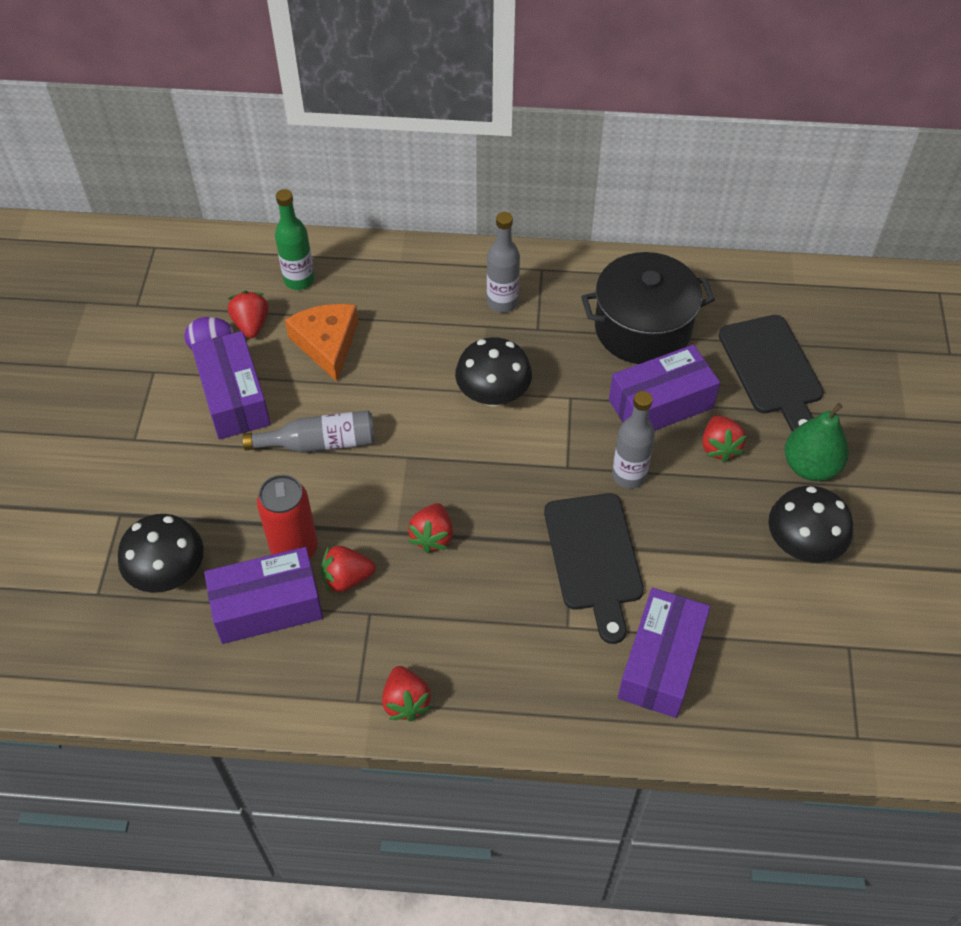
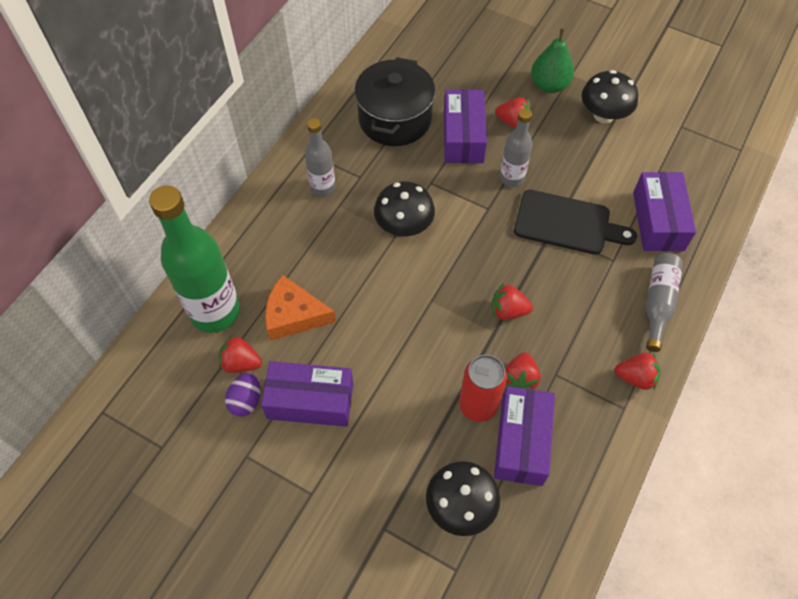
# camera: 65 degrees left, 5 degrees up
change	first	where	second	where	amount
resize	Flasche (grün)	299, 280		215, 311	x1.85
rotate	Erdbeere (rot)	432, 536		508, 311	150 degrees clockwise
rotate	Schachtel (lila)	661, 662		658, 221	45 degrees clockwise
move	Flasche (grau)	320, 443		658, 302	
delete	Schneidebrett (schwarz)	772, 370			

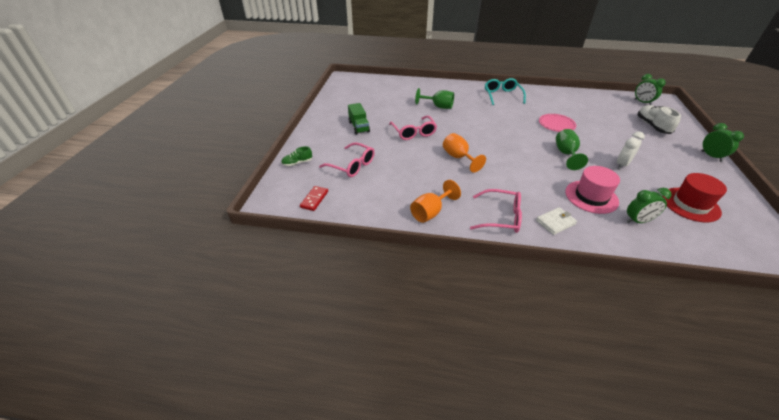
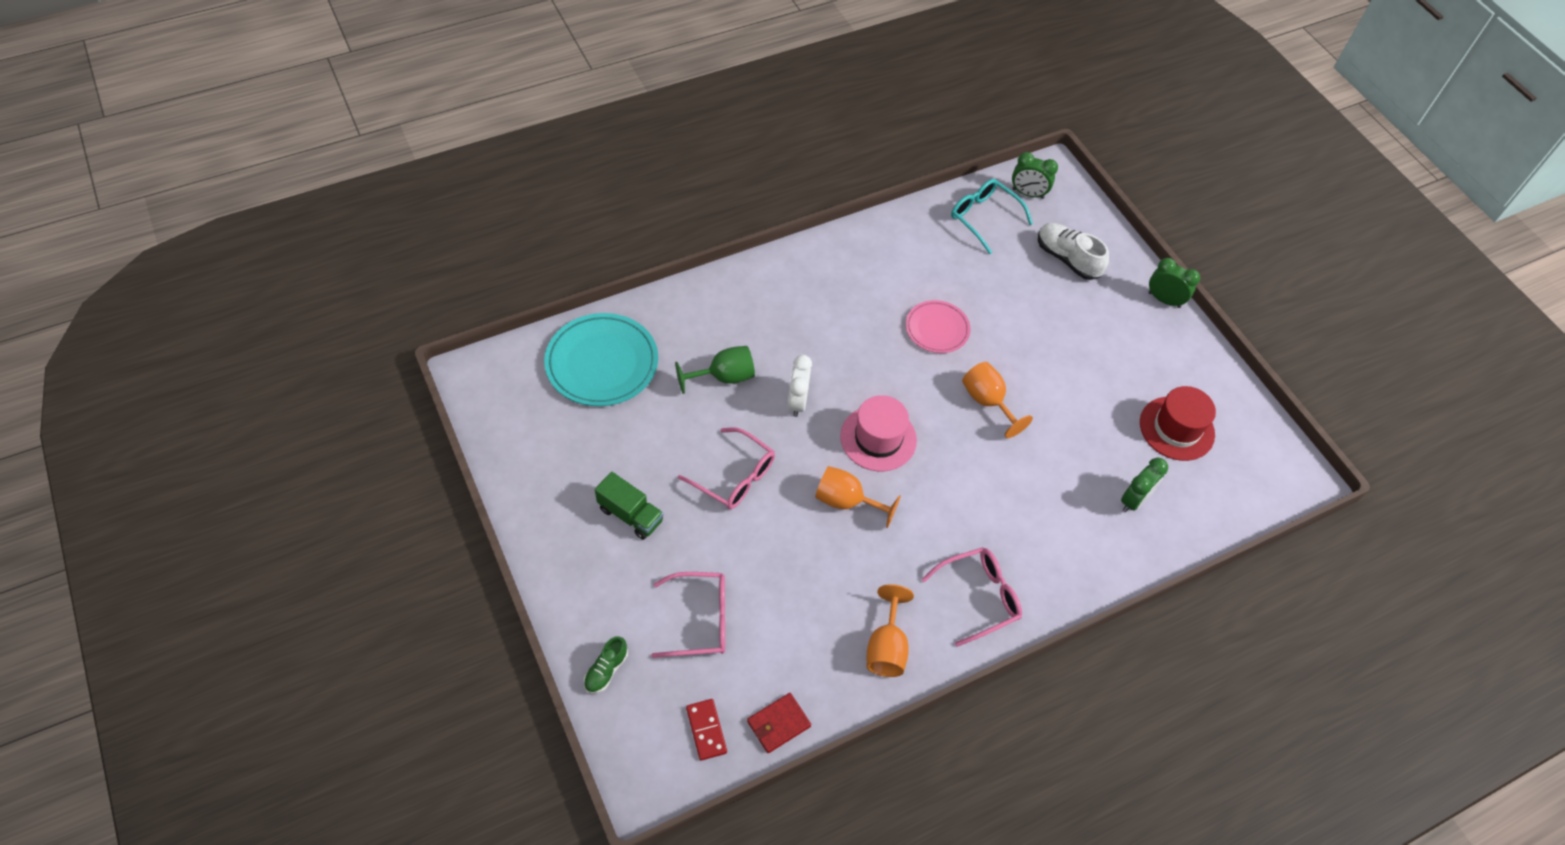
# camera: 40 degrees left, 15 degrees up
change	first	where	second	where	amount
insert			Teller (türkis)	602, 363	
insert			Geldbörse (rot)	778, 724	
move	Wecker (weiß)	622, 164		797, 402	
move	Hut (rosa)	591, 197		878, 438	
move	Brille (türkis)	502, 95		984, 218	
recolor	Kelch (grün)	566, 154	Kelch (orange)	987, 402	
delete	Geldbörse (weiß)	555, 222			

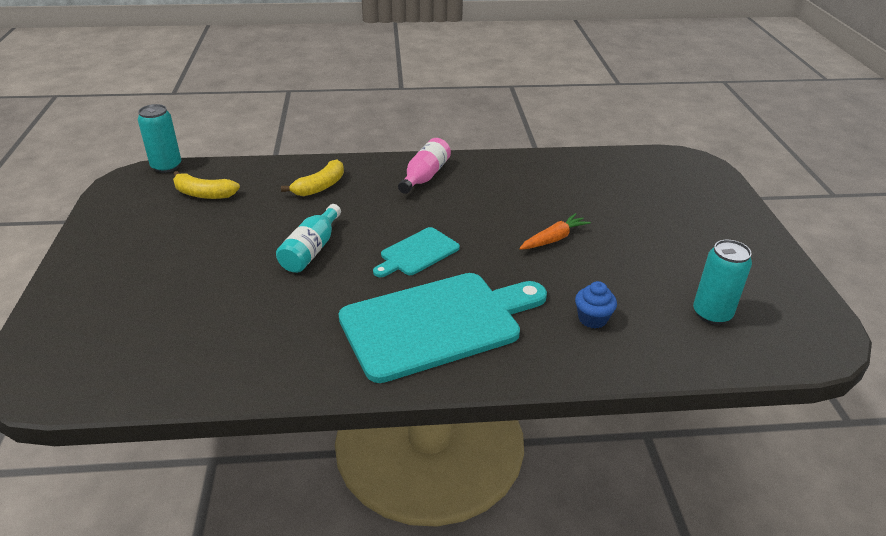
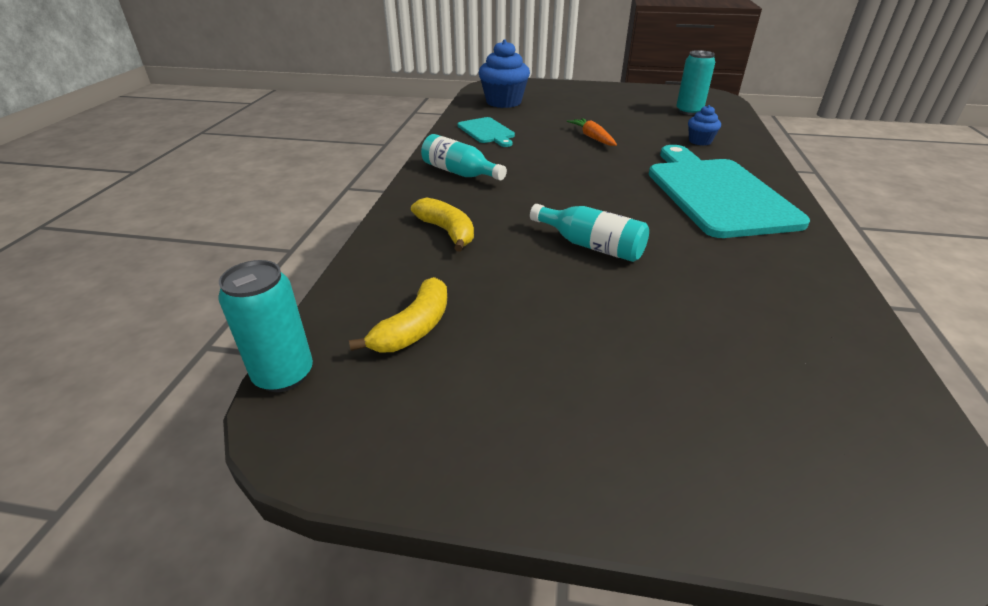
# camera: 75 degrees left, 0 degrees up
change	first	where	second	where	amount
recolor	Flasche (rosa)	425, 176	Flasche (türkis)	460, 173	
move	Schneidebrett (türkis)	417, 253		487, 132	
insert			Muffin (blau)	503, 102	

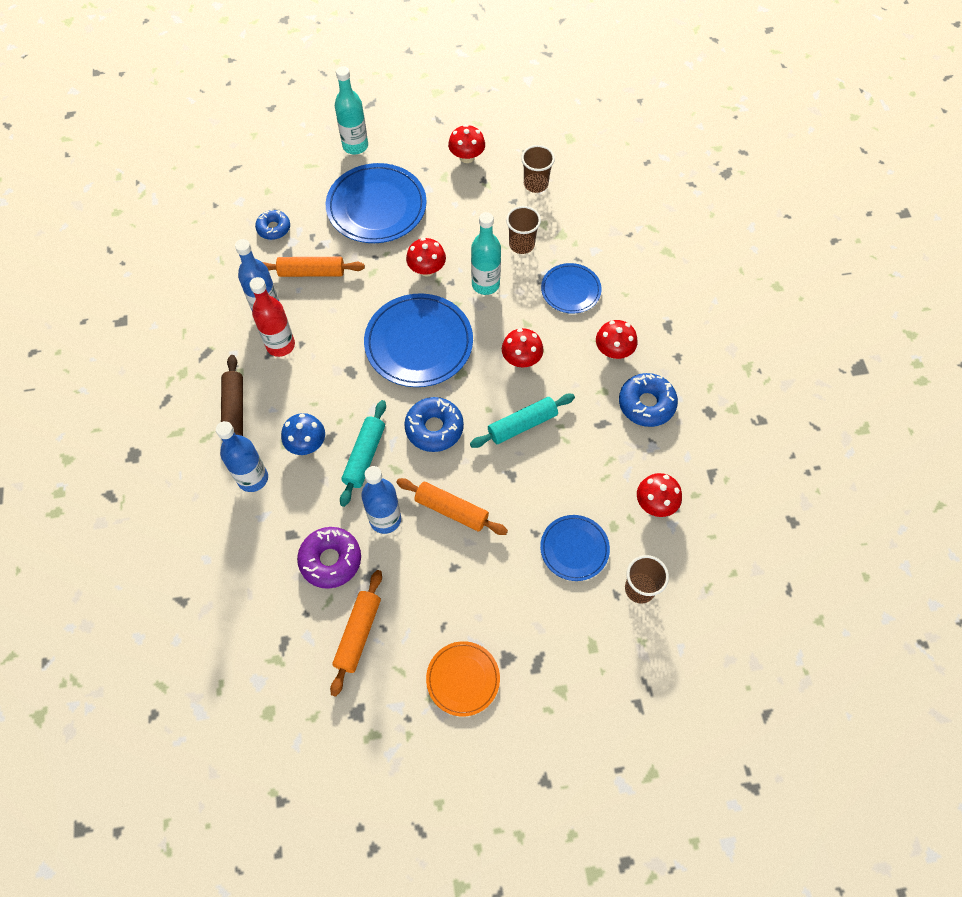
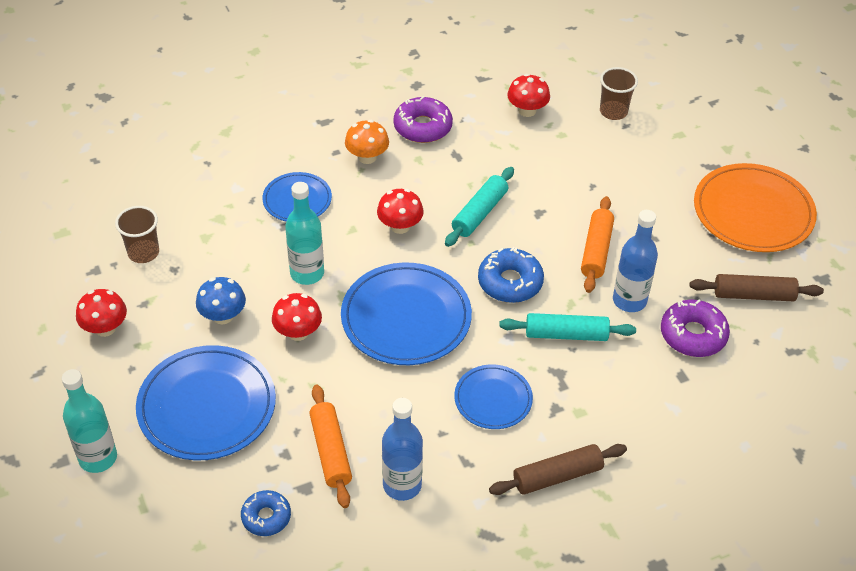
# camera: 105 degrees left, 15 degrees down
change	first	where	second	where	amount
move	Pilz (blau)	306, 444		223, 316	
recolor	Pilz (rot)	613, 351	Pilz (orange)	367, 157	
recolor	Donut (blau)	646, 404	Donut (lila)	422, 127	
rotate	Nudelholz (türkis)	522, 425		479, 213	75 degrees clockwise
move	Teller (blau)	574, 549		493, 399	
recolor	Nudelholz (orange)	358, 634	Nudelholz (braun)	753, 295	
resize	Teller (orange)	463, 679		753, 212	x1.75
delete	Flasche (blau)	253, 478			
delete	Flasche (rot)	280, 345			
delete	Becher (braun)	521, 244			

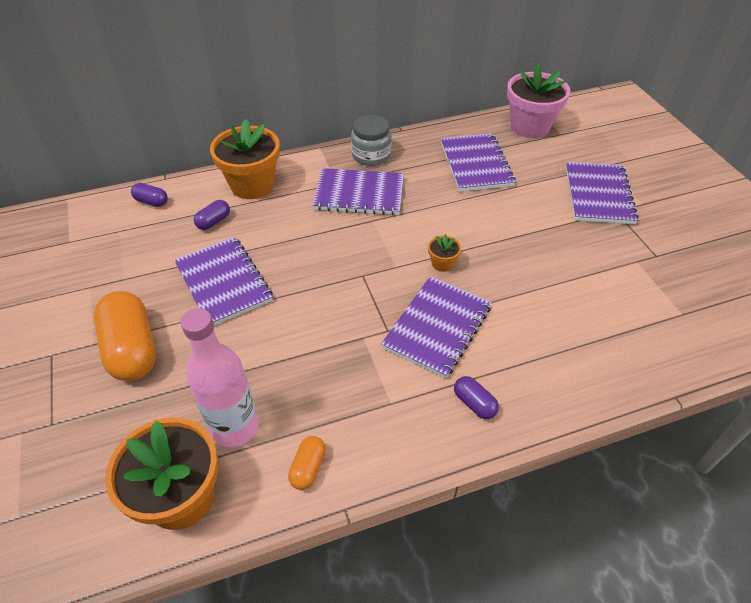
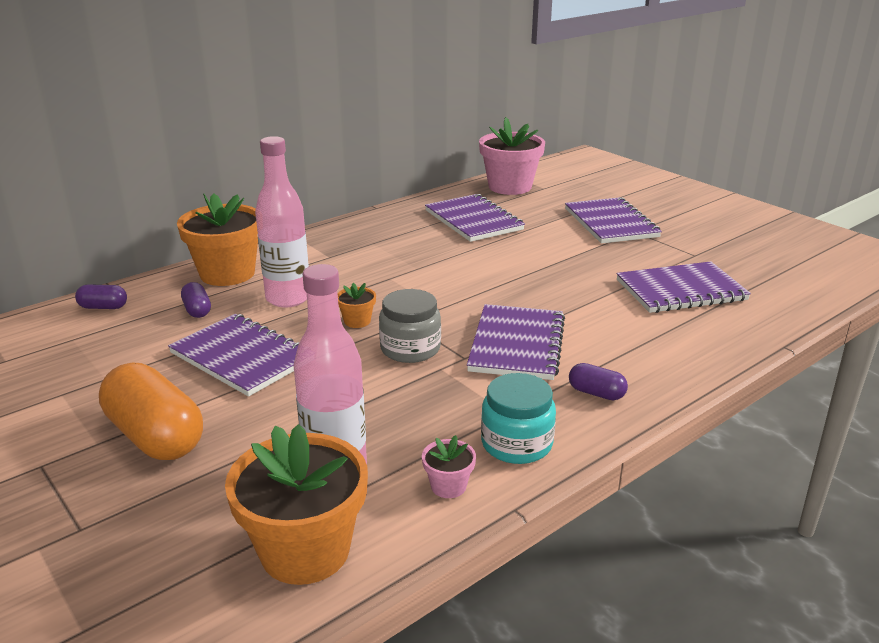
# camera: 20 degrees left, 20 degrees down
change	first	where	second	where	amount
rotate	Kapsel (lila)	214, 222		197, 310	45 degrees counterclockwise
insert			Flasche (rosa)	288, 298	
move	Blumentopf (orange)	442, 263		357, 321	
move	Einmachglas (grau)	371, 155		410, 348	
replace	Kapsel (orange)	308, 468	Blumentopf (rosa)	448, 486	
insert			Einmachglas (türkis)	516, 443	
move	Notizbuch (lila)	359, 194		680, 290	

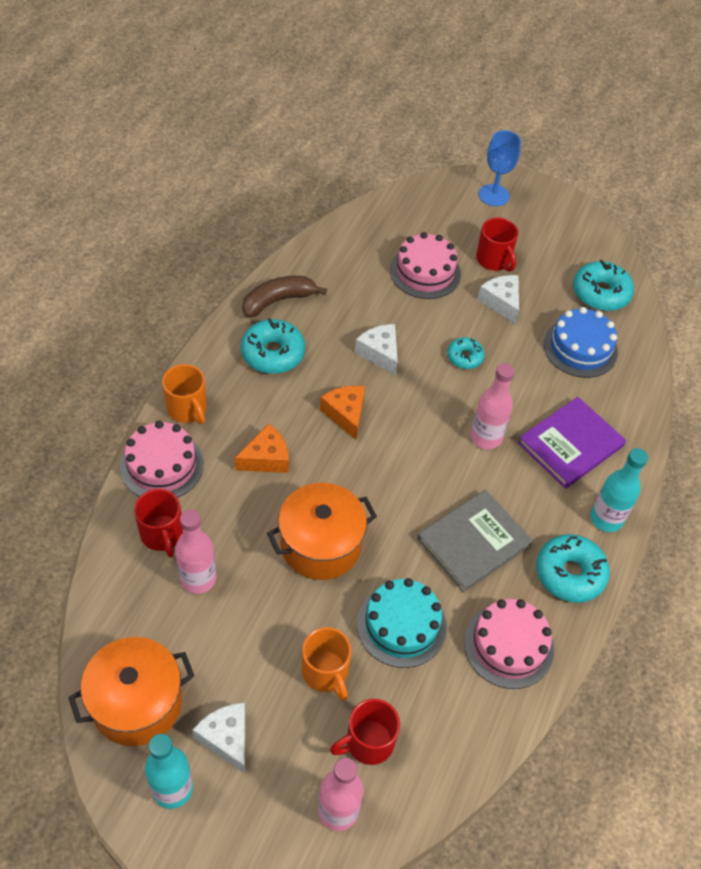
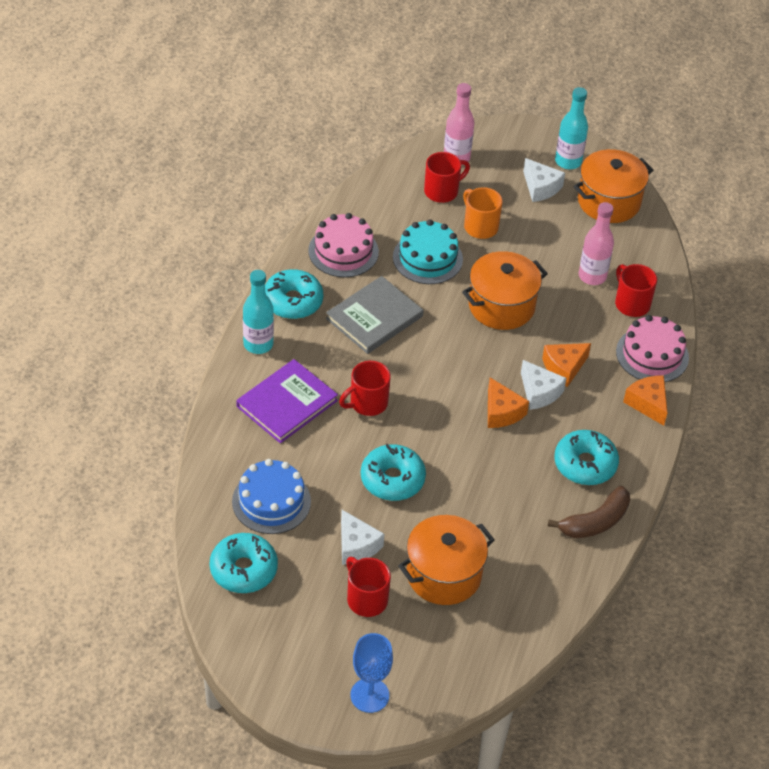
# camera: 175 degrees right, 5 degrees down
change	first	where	second	where	amount
replace	Flasche (rosa)	486, 437	Tasse (rot)	367, 403	
resize	Donut (türkis)	465, 357		392, 479	x1.70
replace	Kuchen (rosa)	425, 272	Kochtopf (orange)	443, 574	
move	Käse (weiß)	380, 353		539, 392	
replace	Tasse (orange)	187, 409	Käse (orange)	648, 403	

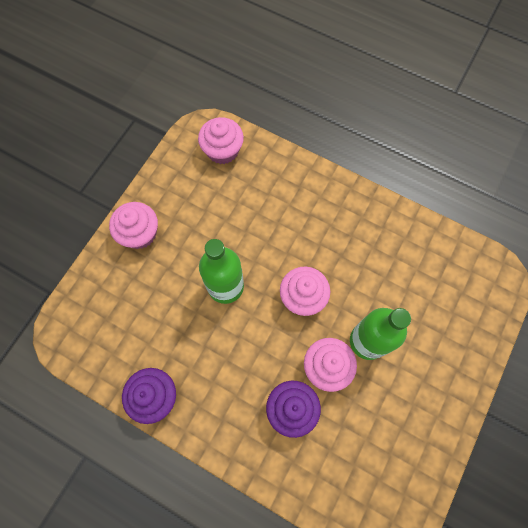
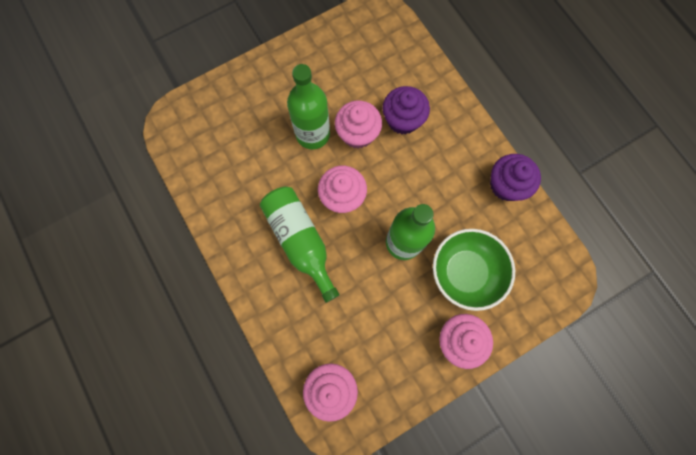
# camera: 150 degrees left, 5 degrees up
change	first	where	second	where	amount
insert			Flasche (grün)	300, 241	
insert			Schüssel (grün)	465, 272	

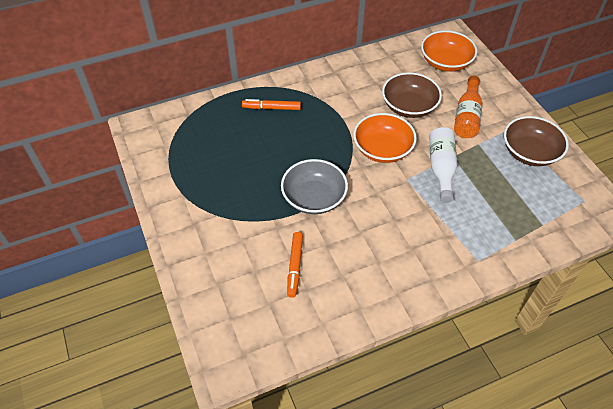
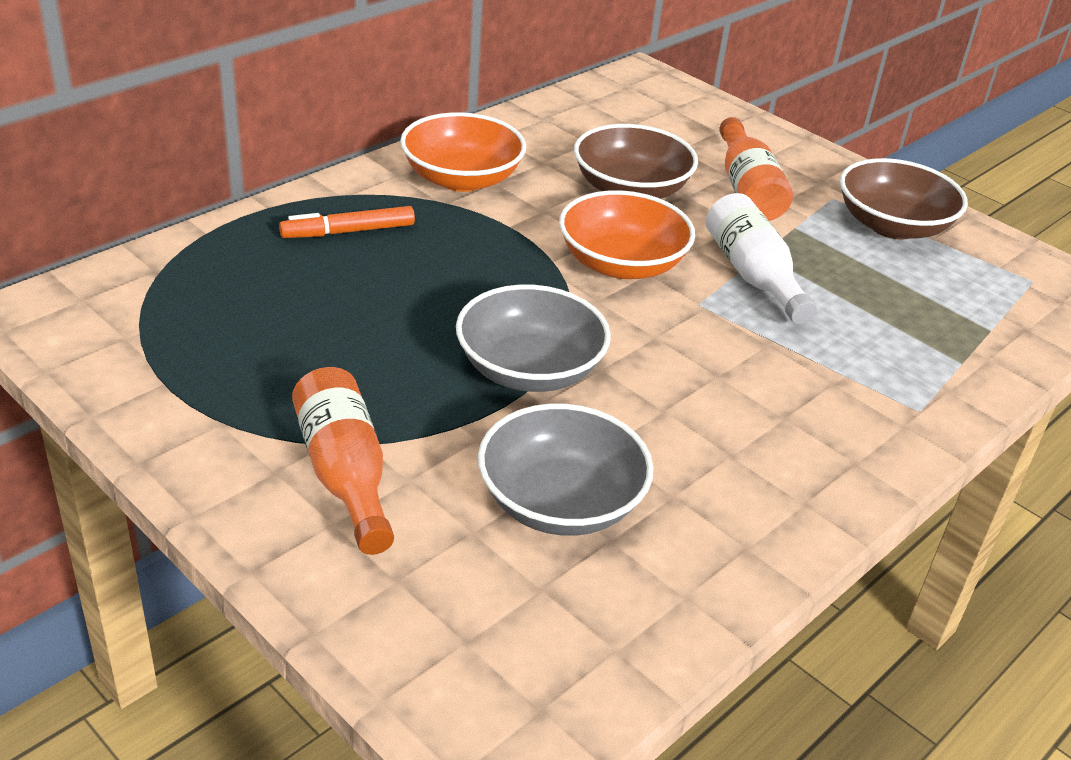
# camera: 25 degrees left, 15 degrees down
change	first	where	second	where	amount
insert			Flasche (orange)	344, 475	
move	Schüssel (orange)	445, 62		461, 179	
replace	Filzstift (orange)	295, 266	Schüssel (grau)	560, 502	

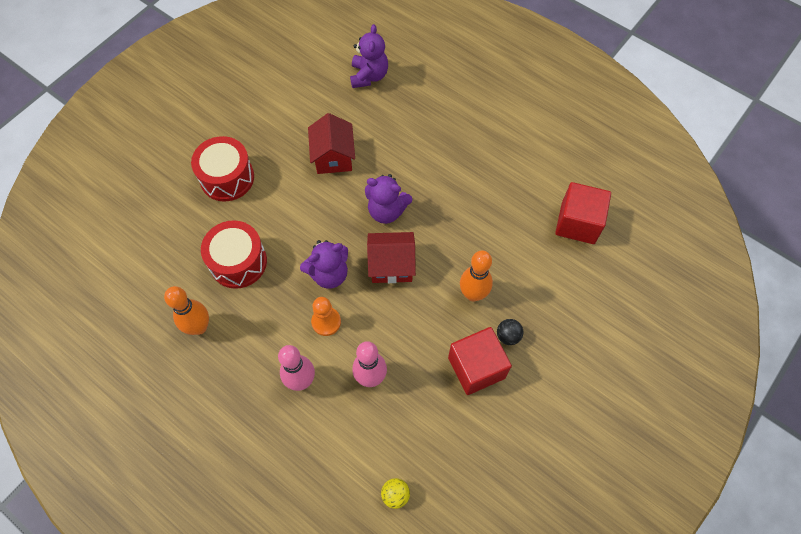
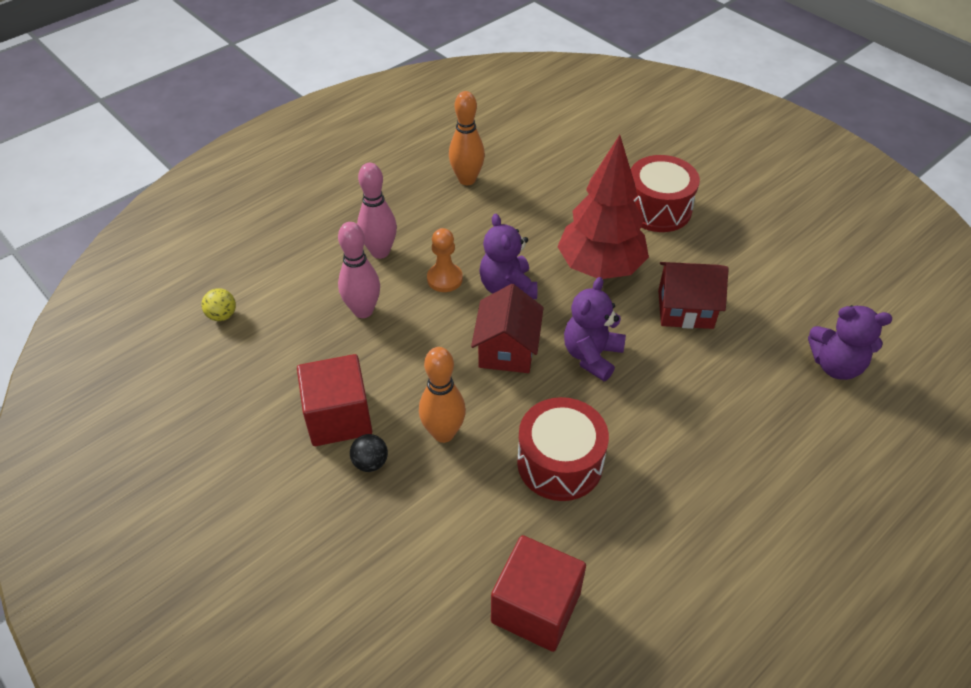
# camera: 100 degrees right, 15 degrees down
change	first	where	second	where	amount
move	Trommel (rot)	238, 262		560, 463	
insert			Baum (rot)	600, 267	

